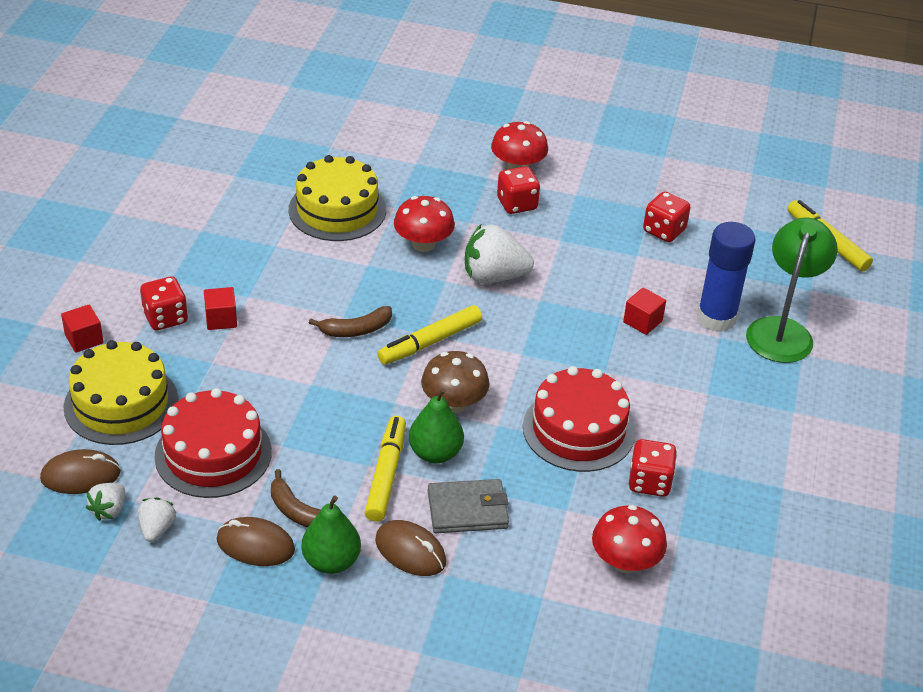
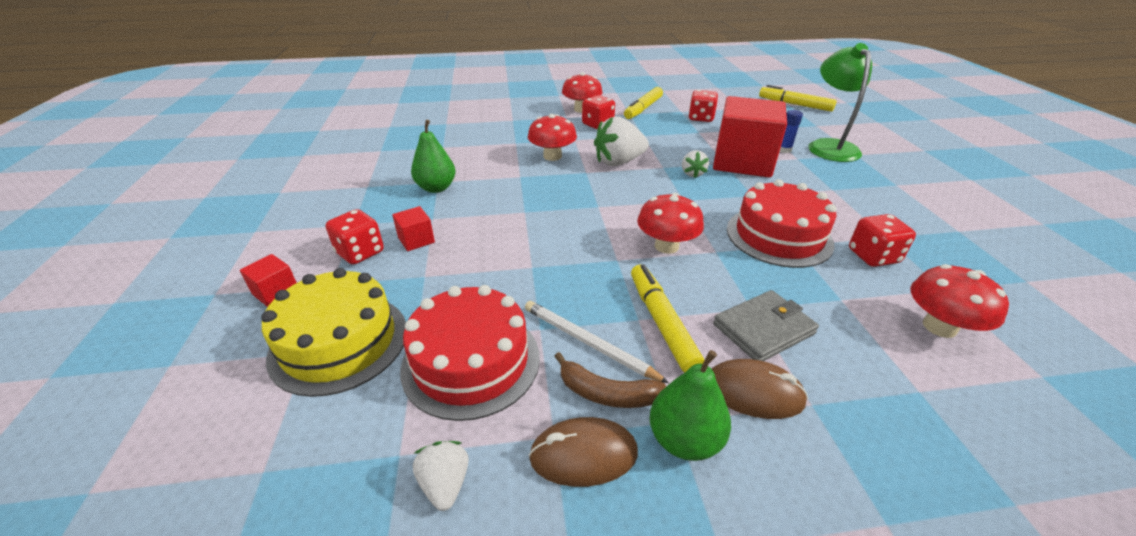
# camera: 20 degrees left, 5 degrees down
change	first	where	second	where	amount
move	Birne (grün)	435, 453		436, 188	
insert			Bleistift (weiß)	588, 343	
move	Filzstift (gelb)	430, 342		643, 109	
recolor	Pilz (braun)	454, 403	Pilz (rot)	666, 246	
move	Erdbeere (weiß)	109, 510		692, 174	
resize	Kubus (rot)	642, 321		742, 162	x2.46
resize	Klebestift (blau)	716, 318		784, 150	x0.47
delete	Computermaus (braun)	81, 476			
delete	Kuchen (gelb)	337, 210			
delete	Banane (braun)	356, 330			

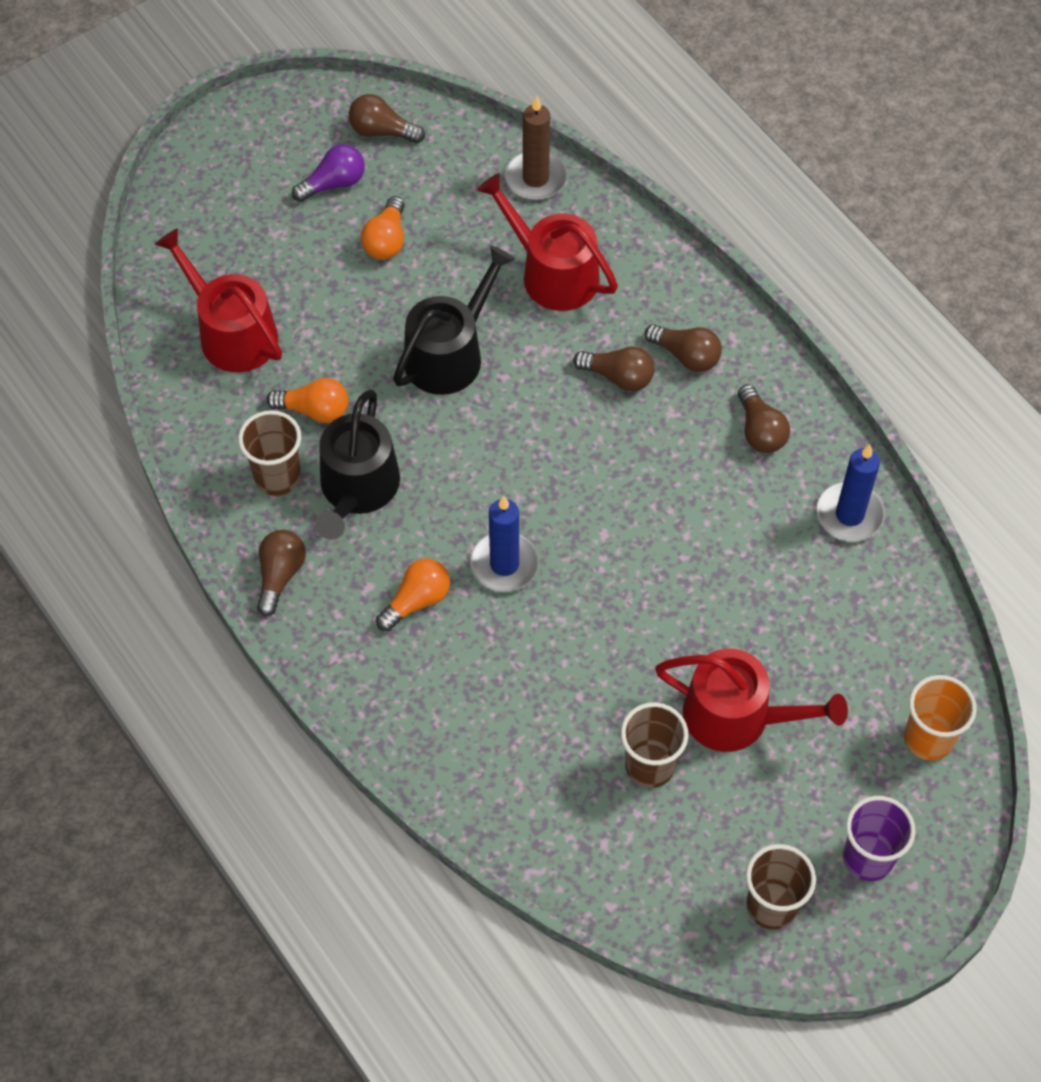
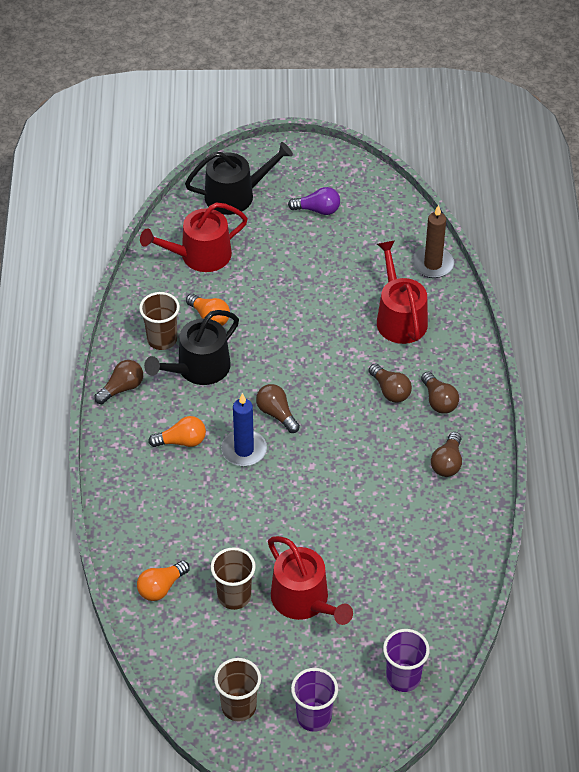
# camera: 35 degrees right, 10 degrees down
change	first	where	second	where	amount
move	Glühbirne (orange)	386, 240		161, 587	
rotate	Gießkanne (rot)	231, 332		199, 256	105 degrees counterclockwise
move	Gießkanne (schwarz)	450, 353		236, 195	
move	Glühbirne (braun)	382, 131		276, 414	
recolor	Becher (orange)	928, 739	Becher (lila)	403, 678	
delete	Kerze (blau)	849, 515			

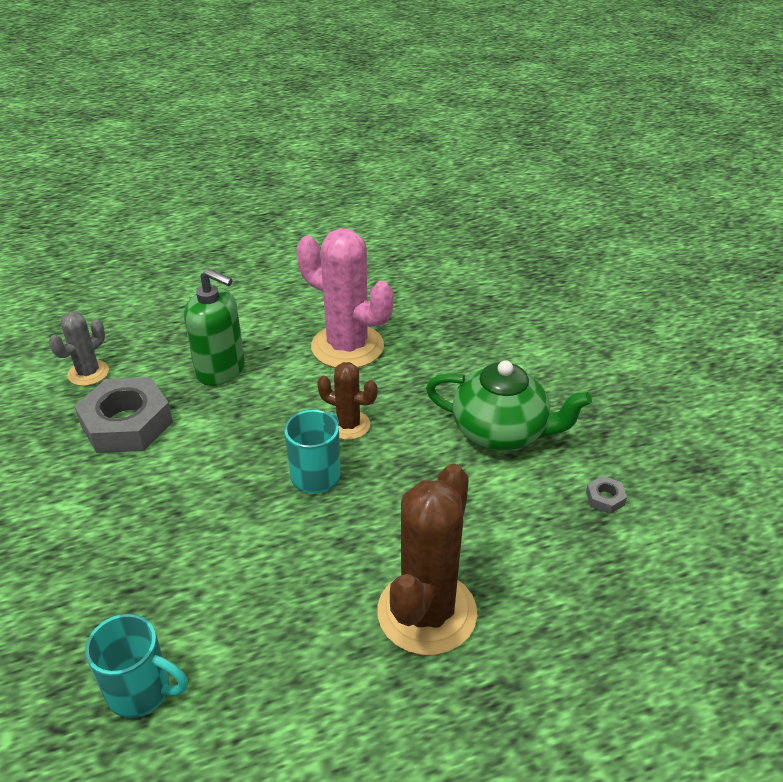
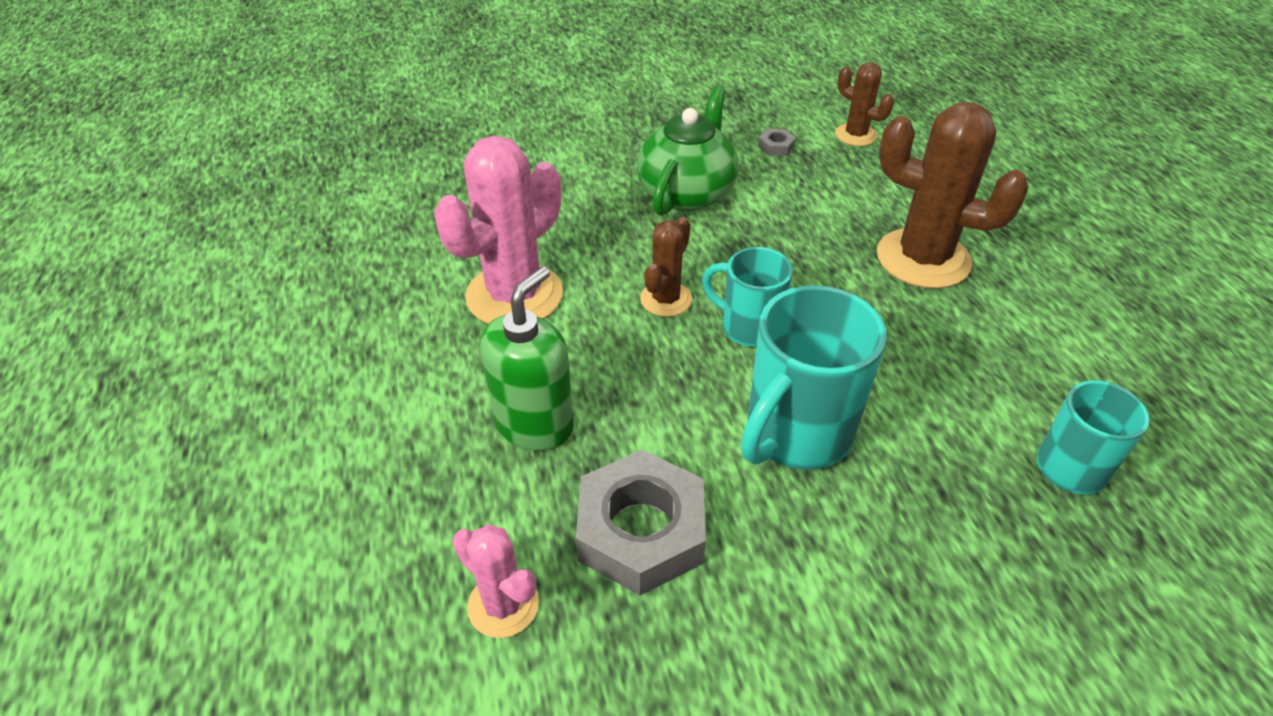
# camera: 85 degrees left, 5 degrees up
change	first	where	second	where	amount
recolor	Kaktus (grau)	88, 373	Kaktus (rosa)	503, 605	
insert			Tasse (türkis)	796, 434	
insert			Kaktus (braun)	855, 135	

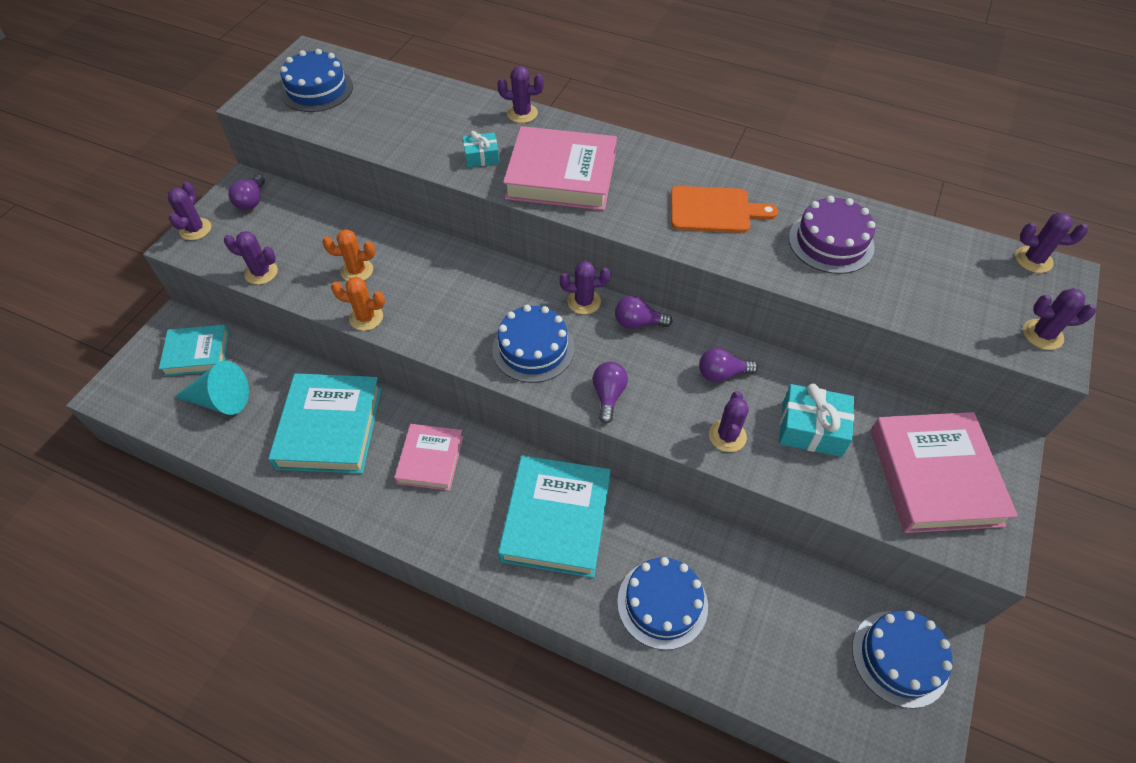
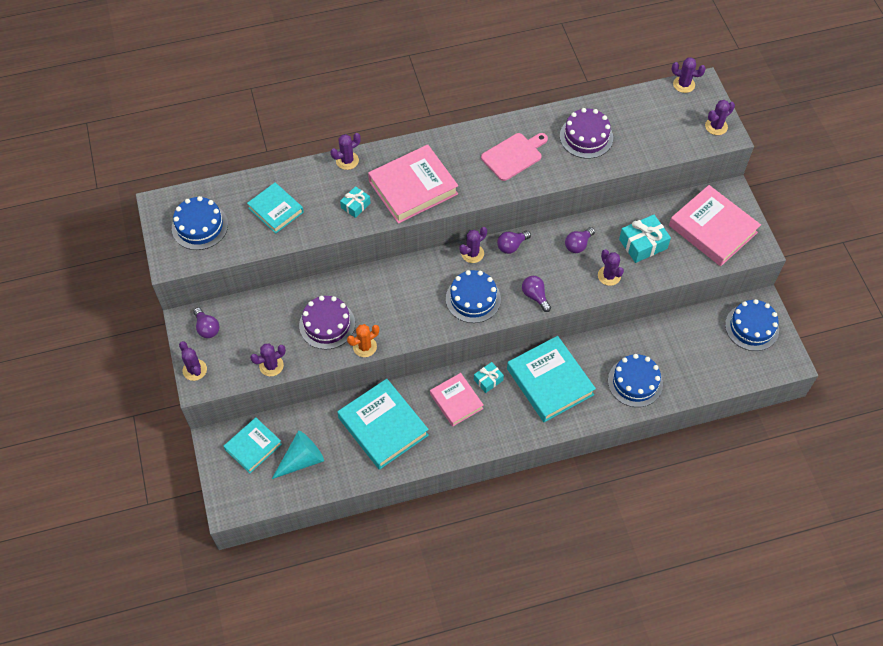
# camera: 40 degrees left, 5 degrees up
change	first	where	second	where	amount
insert			Buch (türkis)	275, 210	
replace	Kaktus (orange)	357, 271	Kuchen (lila)	327, 324	
insert			Geschenk (türkis)	488, 380	
recolor	Schneidebrett (orange)	714, 210	Schneidebrett (rosa)	513, 155	
rotate	Kaktus (lila)	1033, 260		684, 84	45 degrees clockwise

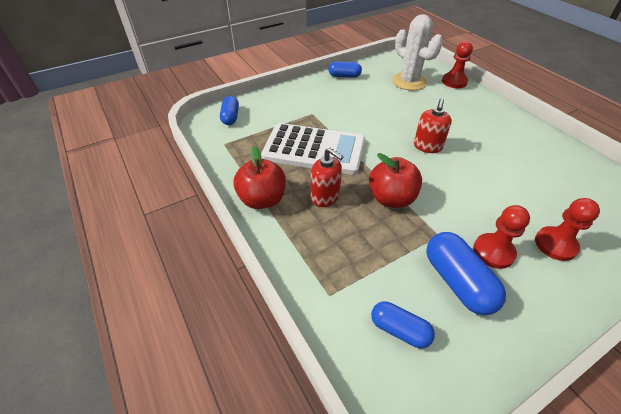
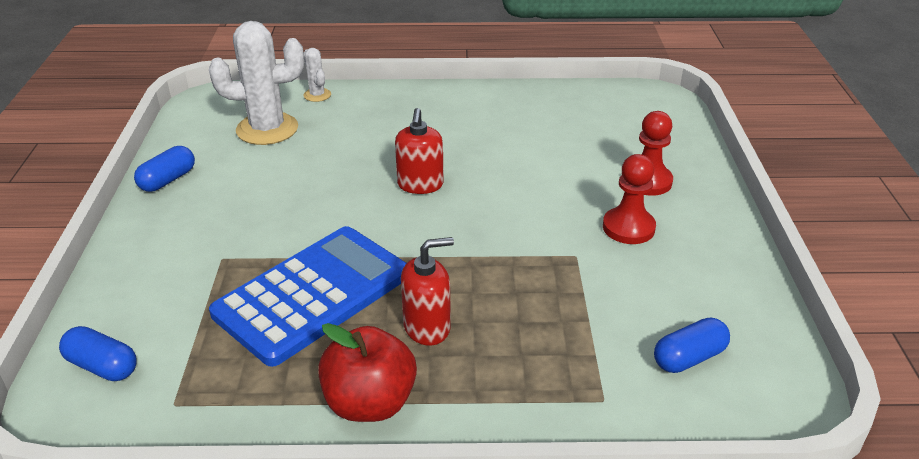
# camera: 60 degrees left, 10 degrees down
change	first	where	second	where	amount
recolor	Taschenrechner (weiß)	314, 149	Taschenrechner (blau)	313, 294	
replace	Bauer (rot)	454, 82	Kaktus (weiß)	317, 95	
rotate	Seifenspender (rot)	427, 146		420, 185	45 degrees clockwise
delete	Apfel (rot)	391, 198			
delete	Kapsel (blau)	457, 282			

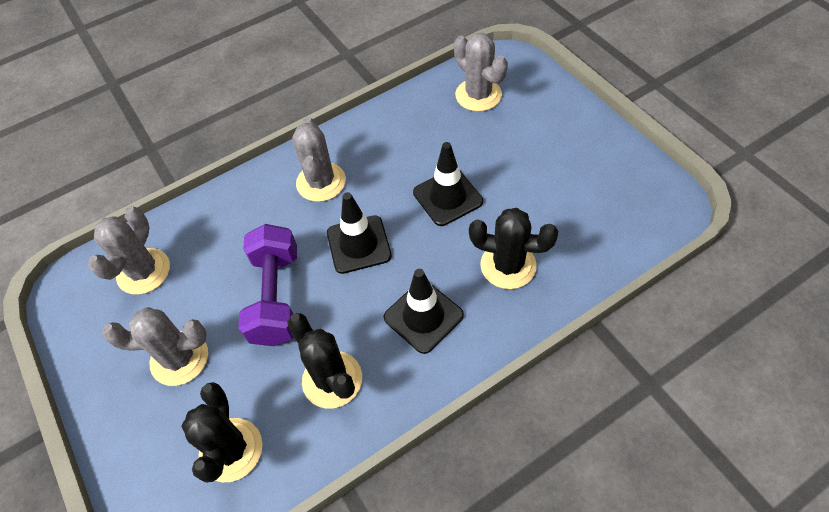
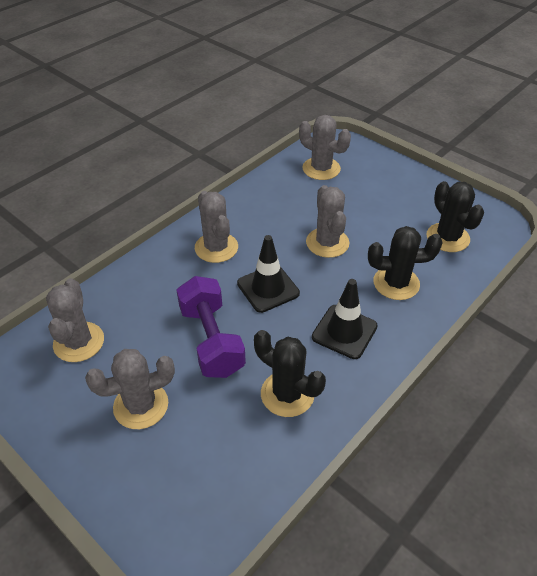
# camera: 20 degrees left, 10 degrees down
change	first	where	second	where	amount
replace	Leitkegel (schwarz)	447, 197	Kaktus (grau)	327, 243	
move	Kaktus (schwarz)	231, 450		447, 237	

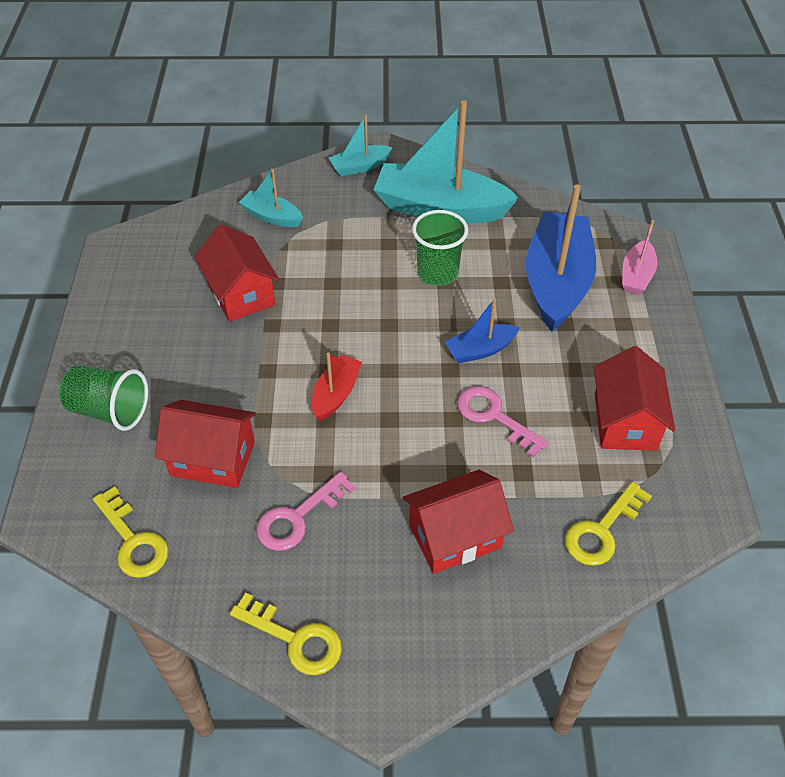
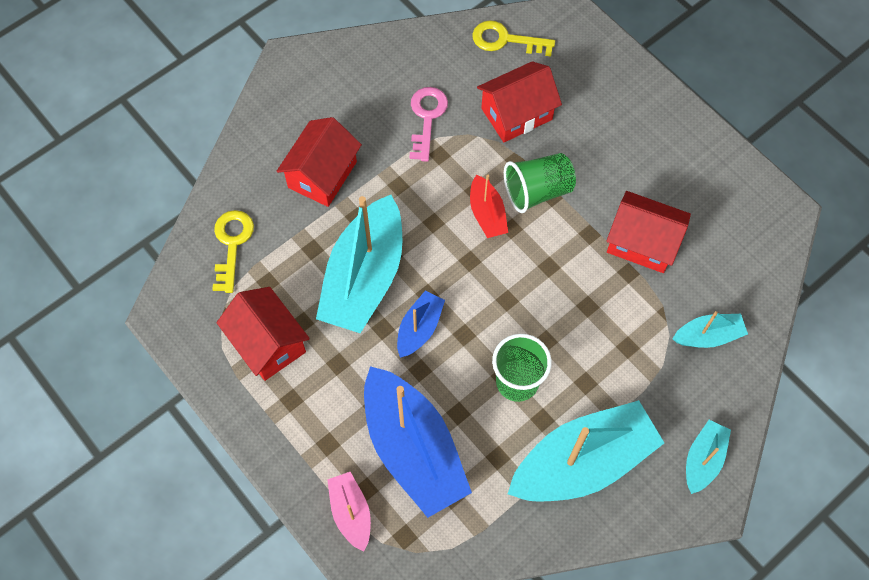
# camera: 140 degrees right, 15 degrees up
change	first	where	second	where	amount
replace	Schlüssel (rosa)	494, 416	Boot (türkis)	364, 277	
move	Becher (grün)	110, 410		537, 191	
delete	Schlüssel (gelb)	295, 639			

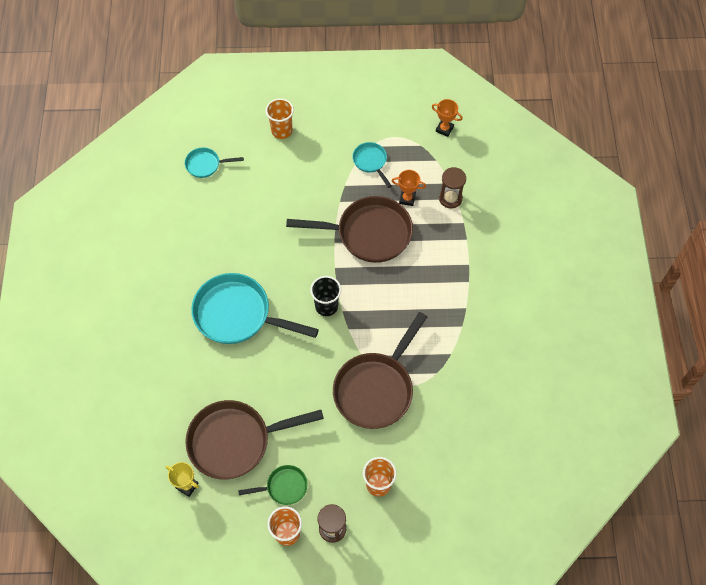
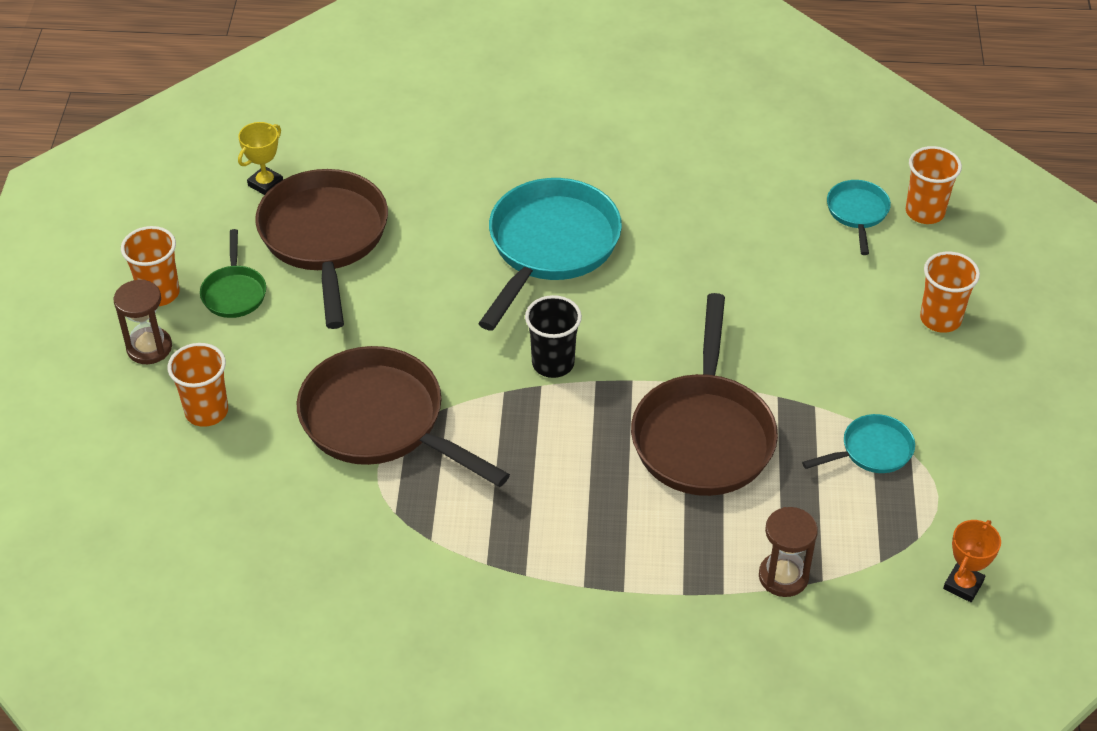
# camera: 95 degrees right, 15 degrees down
change	first	where	second	where	amount
insert			Becher (orange)	925, 212	
delete	Pokal (orange)	407, 199			

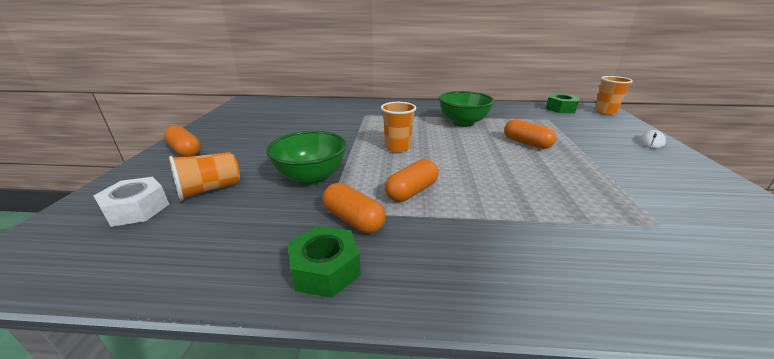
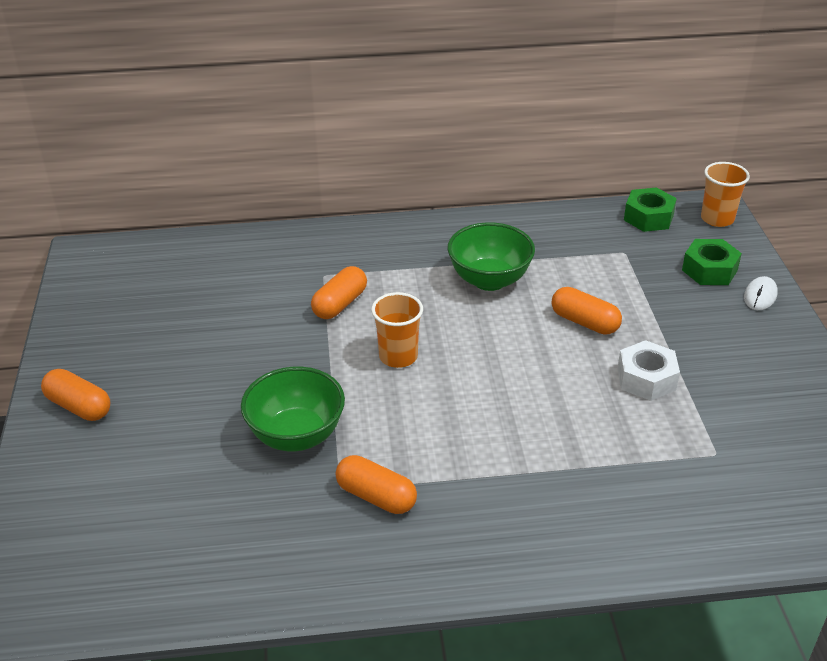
# camera: 10 degrees left, 10 degrees up
change	first	where	second	where	amount
move	Kapsel (orange)	412, 191		340, 304	
move	Sechskantmutter (weiß)	137, 209		646, 379	
move	Sechskantmutter (grün)	325, 269		709, 270	
delete	Becher (orange)	210, 189			

